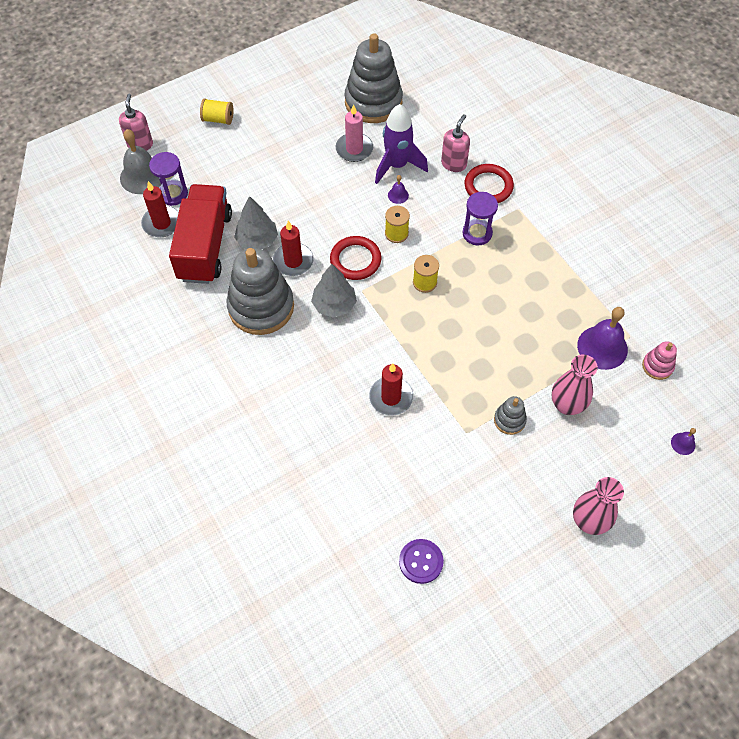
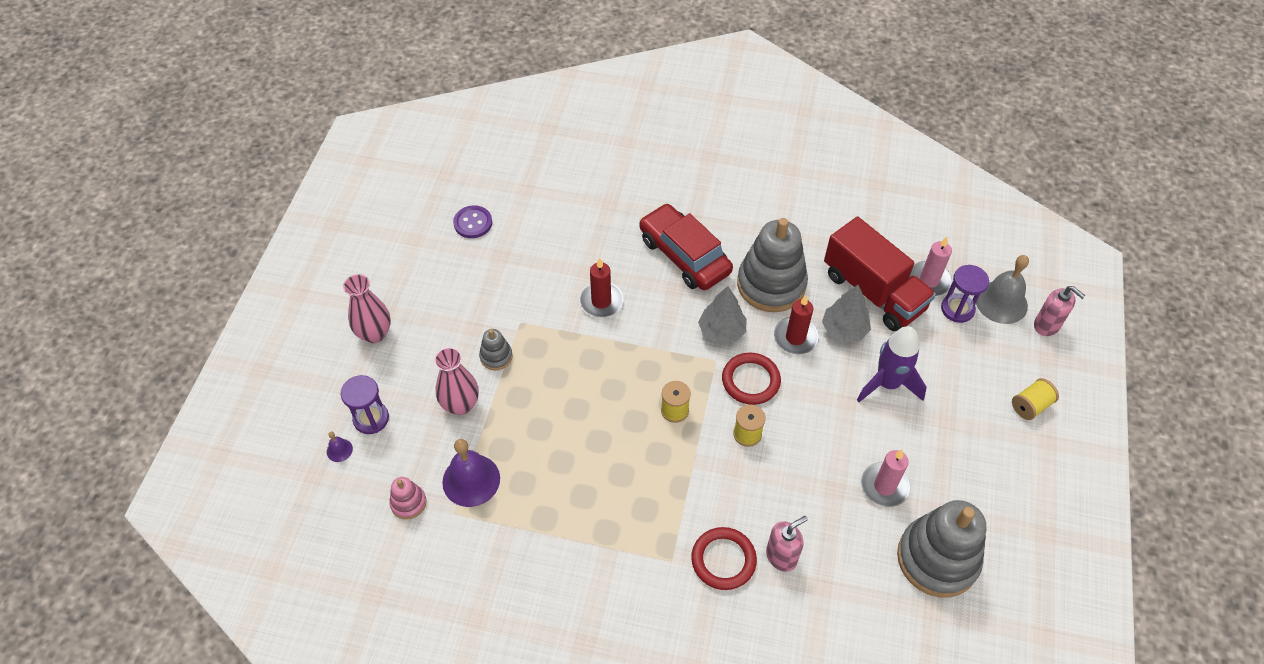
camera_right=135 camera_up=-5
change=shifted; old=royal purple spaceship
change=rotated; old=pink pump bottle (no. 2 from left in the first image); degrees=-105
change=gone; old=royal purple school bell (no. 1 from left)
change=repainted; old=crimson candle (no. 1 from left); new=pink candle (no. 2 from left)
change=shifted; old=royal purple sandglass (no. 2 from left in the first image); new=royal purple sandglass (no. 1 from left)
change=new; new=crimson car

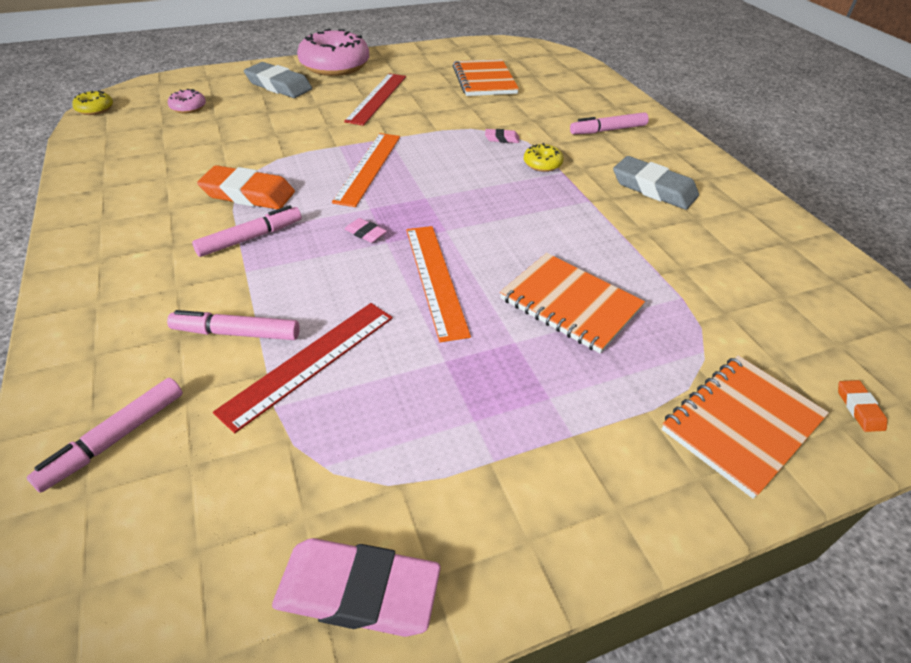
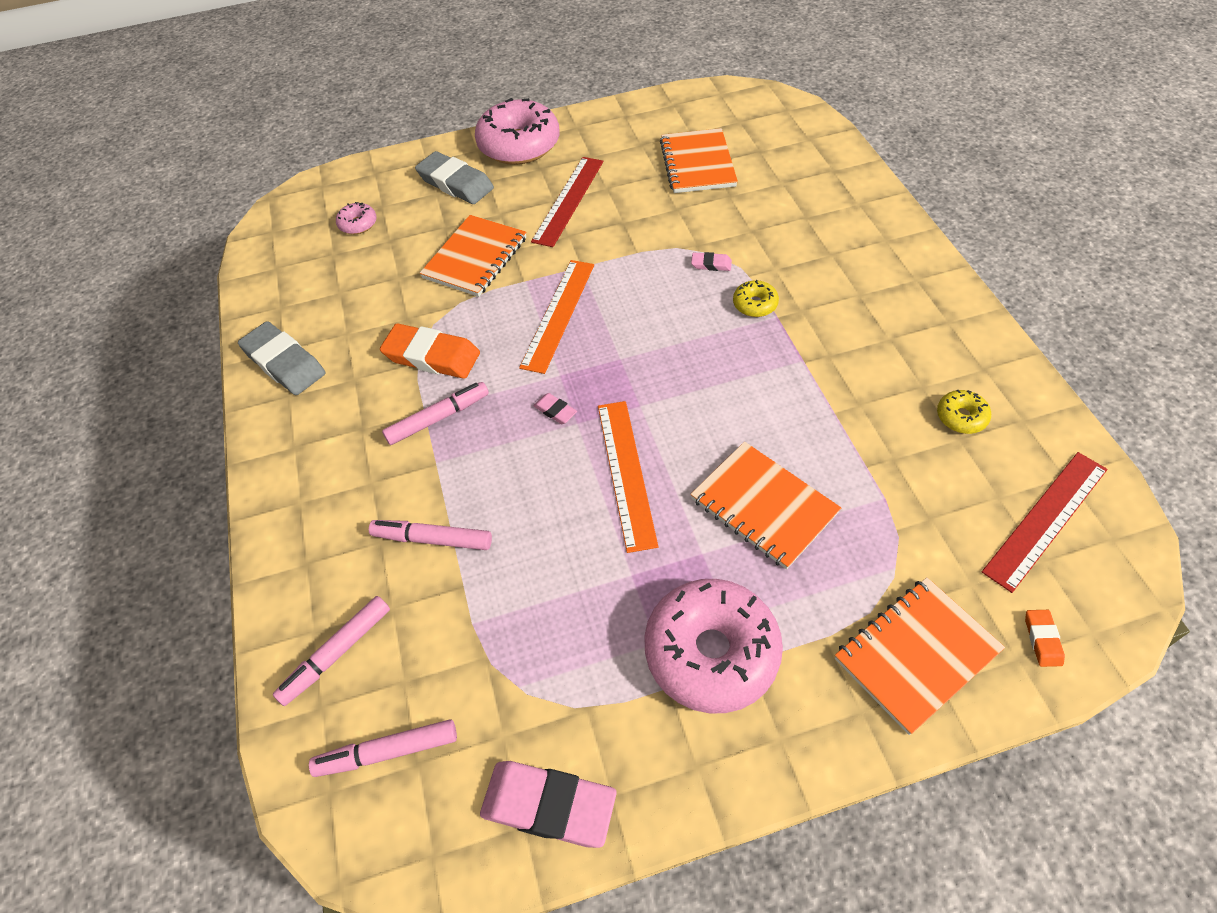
camera_right=10 camera_up=10
change=shifted; old=golden glazed donut (no. 1 from left in the first image); new=golden glazed donut (no. 2 from left)
change=shifted; old=pink marker (no. 4 from left in the first image); new=pink marker (no. 2 from left)
change=shifted; old=ash-grey gum eraser (no. 2 from left in the first image); new=ash-grey gum eraser (no. 1 from left)
change=shifted; old=crimson ruler (no. 1 from left in the first image); new=crimson ruler (no. 2 from left)
change=new; new=orange-coloured notebook (no. 1 from left)
change=new; new=pink glazed donut (no. 3 from left)

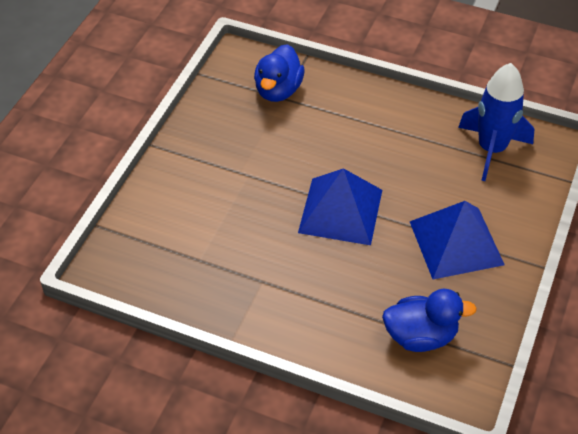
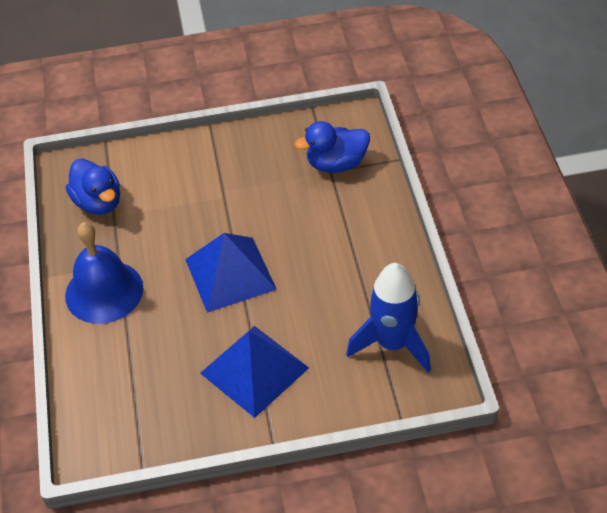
camera_right=60 camera_up=0
change=shifted; old=blue toy duck (no. 2 from left in the first image); new=blue toy duck (no. 1 from left)
change=new; new=blue school bell

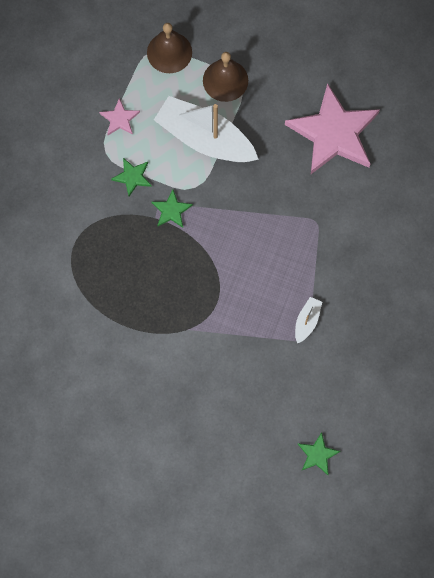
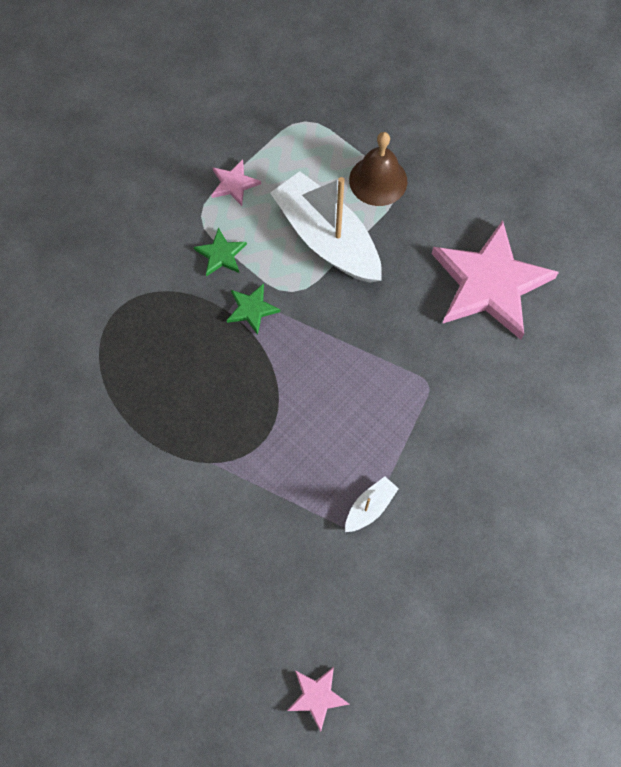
camera_right=20 camera_up=-5
change=gone; old=russet school bell (no. 1 from left)
change=repainted; old=leaf-green star (no. 3 from left); new=pink star (no. 2 from left)

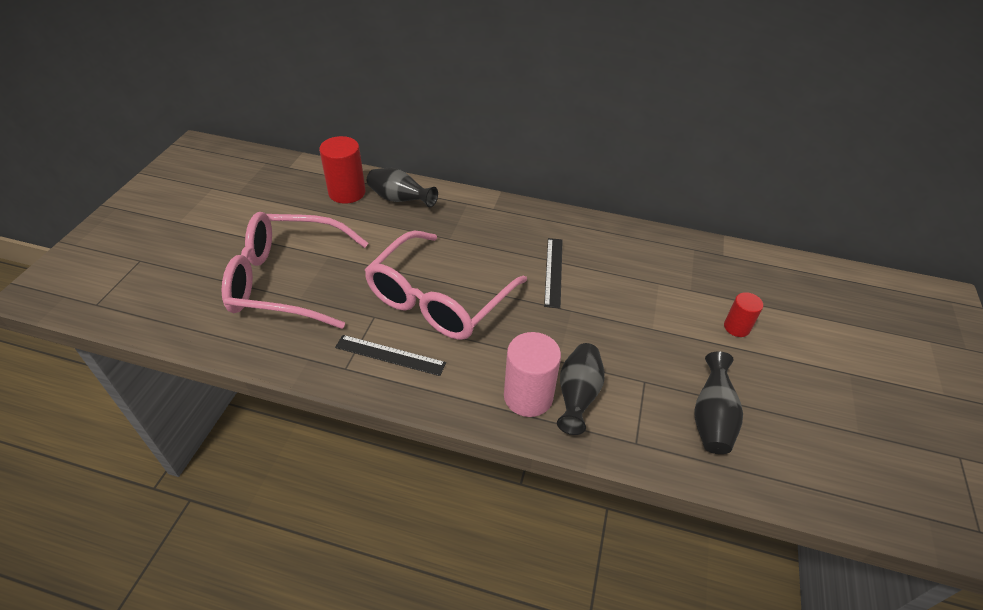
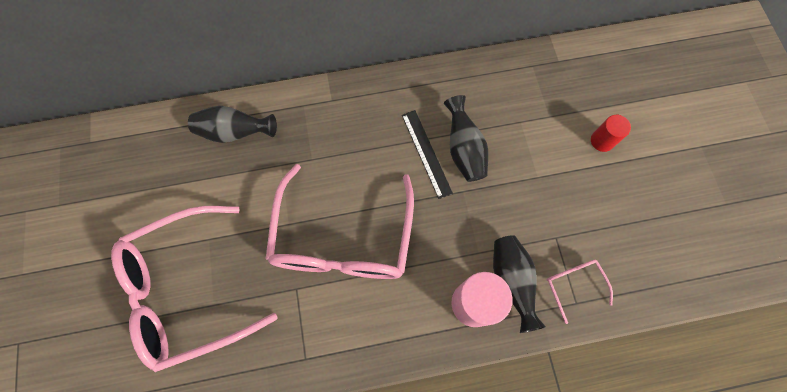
camera_right=-25 camera_up=25
change=gone; old=crimson solid cylinder (no. 1 from left)
change=gone; old=ebony ruler (no. 1 from left)
change=shifted; old=ebony tall vase (no. 3 from left in the first image); new=ebony tall vase (no. 2 from left)
change=new; new=pink eyeglasses (no. 3 from left)

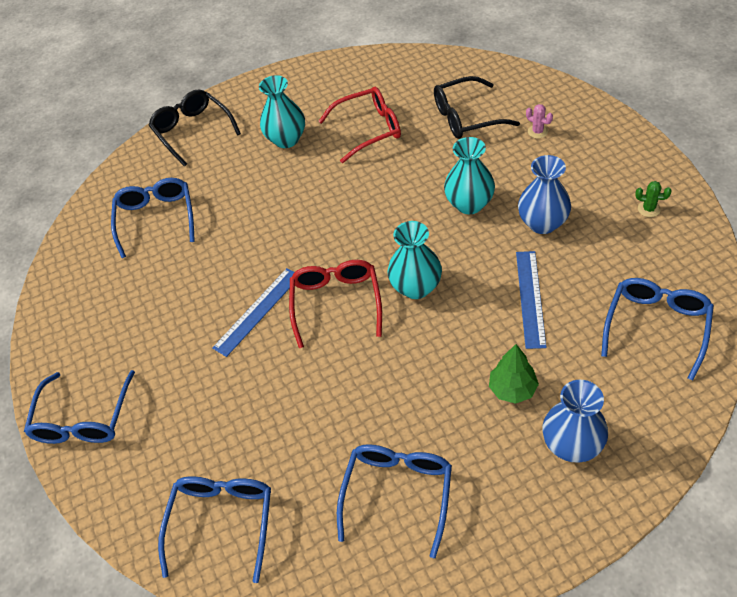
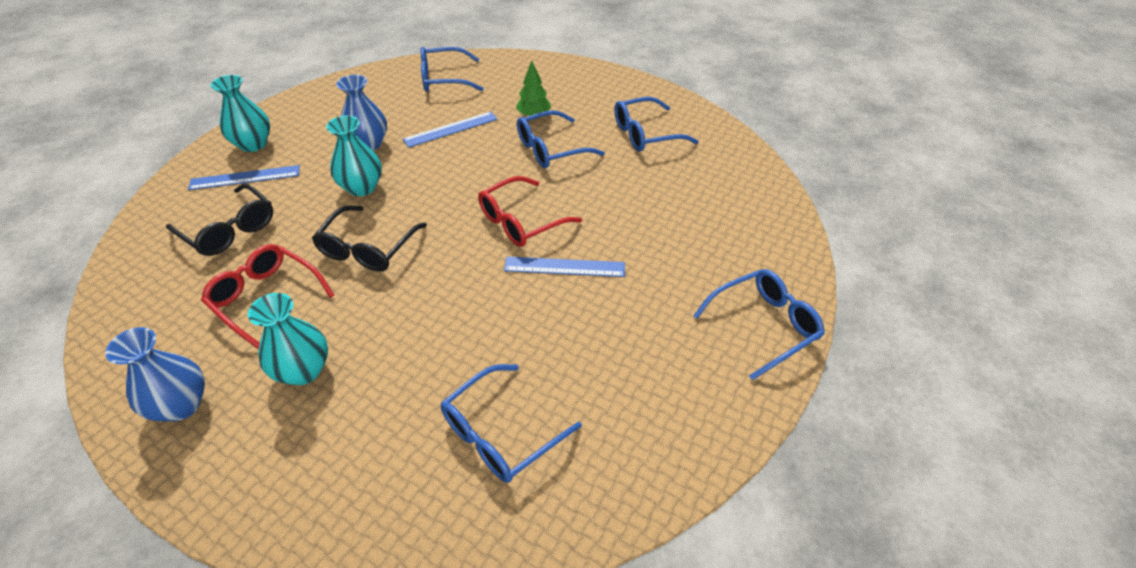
camera_right=-130 camera_up=-5
change=shifted; old=ebony eyeglasses (no. 1 from left in the first image); new=ebony eyeglasses (no. 2 from left)
change=swapped; old=pink prickly plant; new=blue ruler (no. 1 from left)
change=gone; old=leaf-green prickly plant
change=shifted; old=turquoise tall vase (no. 2 from left in the first image); new=turquoise tall vase (no. 1 from left)
change=shifted; old=blue tall vase (no. 2 from left in the first image); new=blue tall vase (no. 1 from left)
change=shifted; old=blue eyeglasses (no. 3 from left)

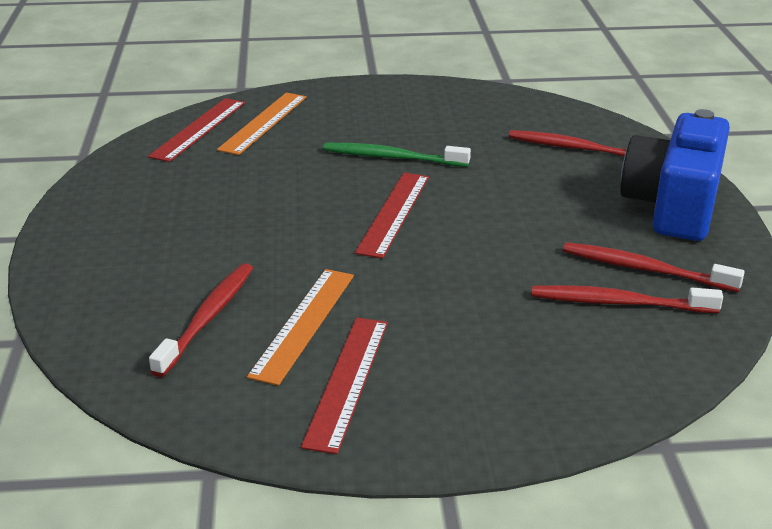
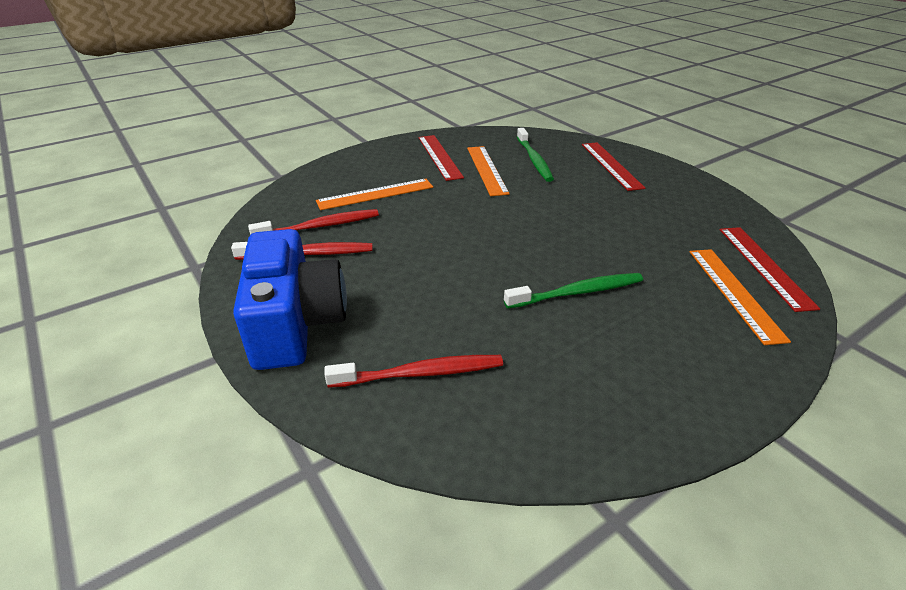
camera_right=150 camera_up=5
change=shifted; old=crimson ruler (no. 3 from left in the first image); new=crimson ruler (no. 2 from left)
change=repainted; old=crimson tooth brush (no. 1 from left); new=leaf-green tooth brush (no. 1 from left)
change=new; new=orange-coloured ruler (no. 1 from left)

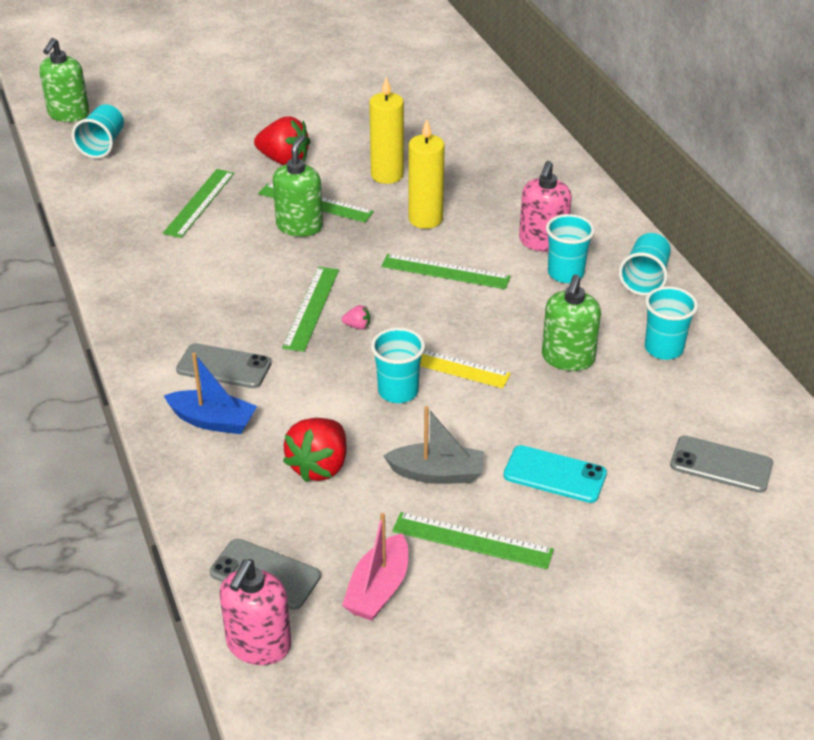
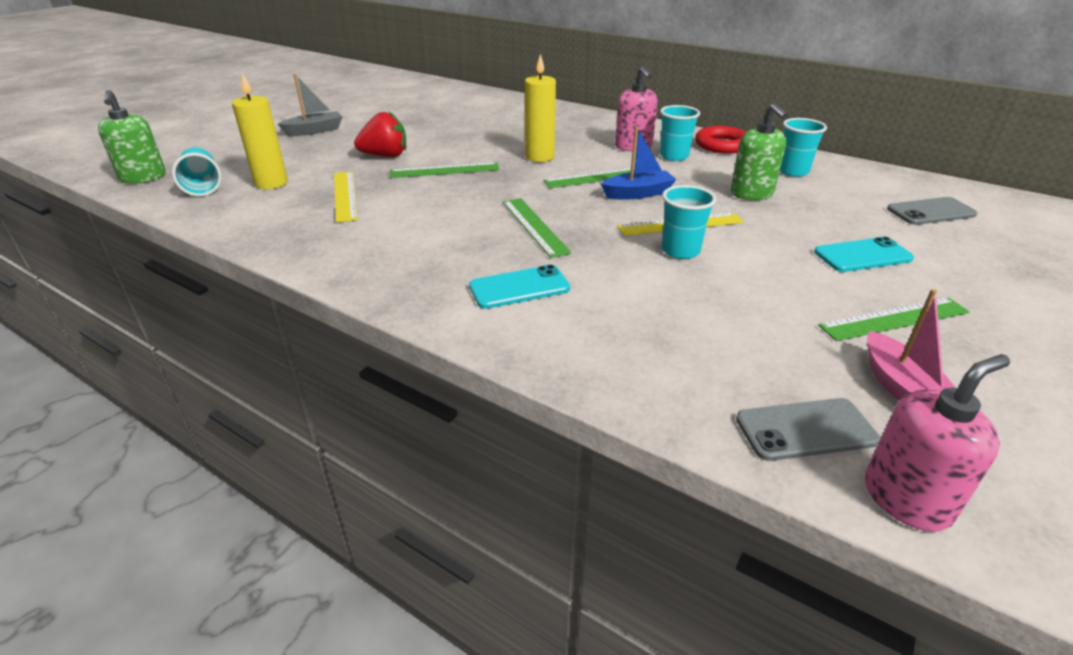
camera_right=-35 camera_up=-5
change=shifted; old=golden candle (no. 1 from left)
change=gone; old=leaf-green pump bottle (no. 2 from left)
change=repainted; old=leaf-green ruler (no. 1 from left); new=golden ruler (no. 1 from left)
change=swapped; old=turquoise tumbler (no. 4 from left); new=crimson hoop
change=gone; old=pink berry
change=repainted; old=ash-grey smartphone (no. 1 from left); new=turquoise smartphone (no. 1 from left)
change=shifted; old=blue boat
change=shifted; old=ash-grey boat
change=gone; old=crimson berry (no. 2 from left)
change=rotated; old=pink pump bottle (no. 1 from left in the first image); degrees=-105

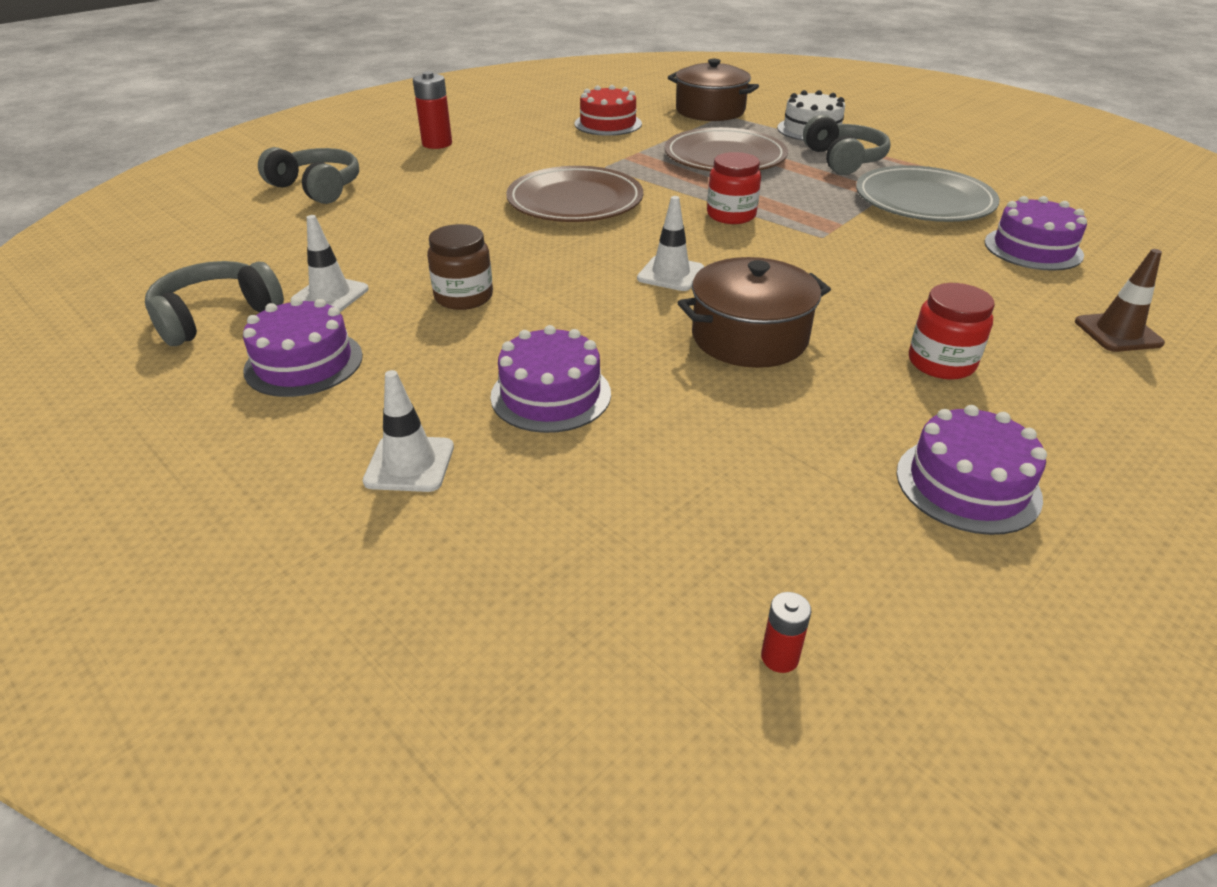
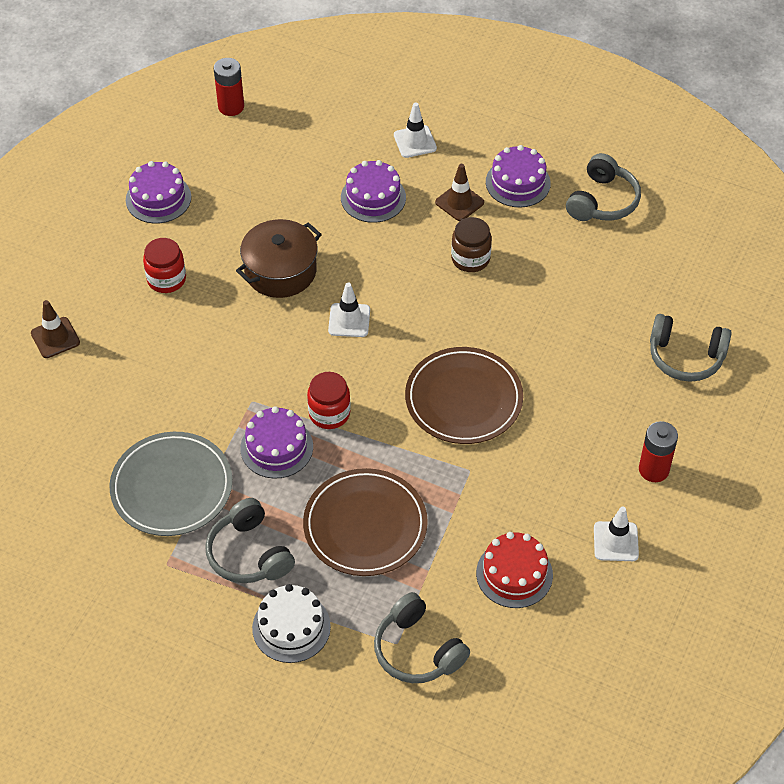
camera_right=160 camera_up=15
change=swapped; old=russet pot (no. 1 from left); new=ash-grey headphones (no. 2 from left)
change=shifted; old=royal purple gateau (no. 4 from left in the first image); new=royal purple gateau (no. 2 from left)
change=shifted; old=snow-white traffic cone (no. 1 from left in the first image); new=snow-white traffic cone (no. 3 from left)
change=scaled; old=crimson power cell (no. 2 from left in the first image); factor=1.9
change=new; new=russet traffic cone (no. 2 from left)

